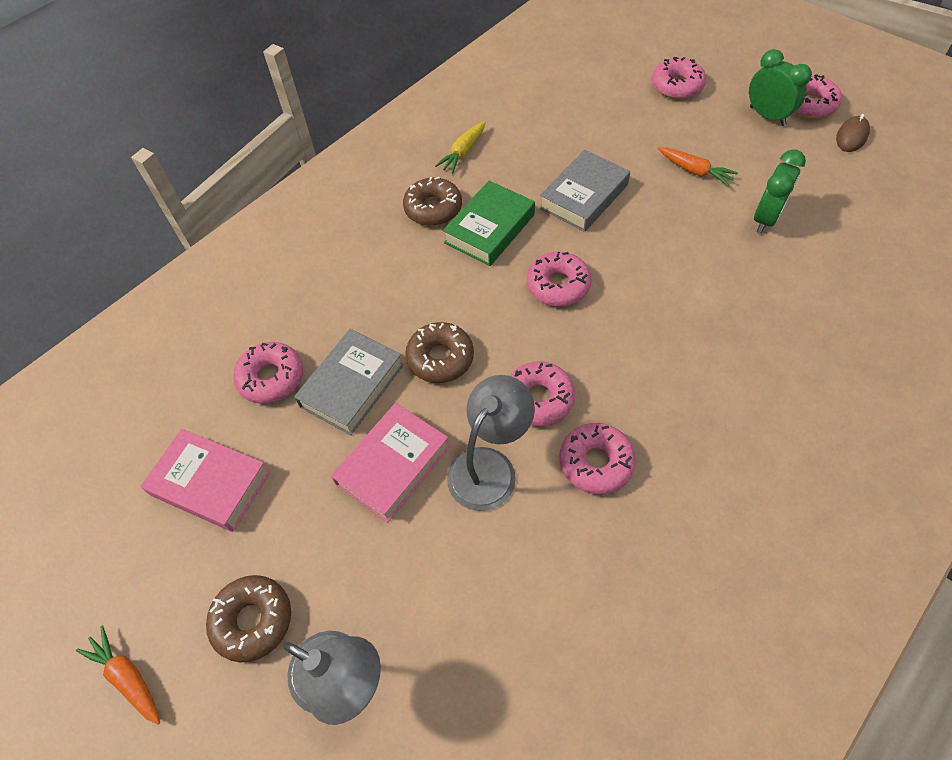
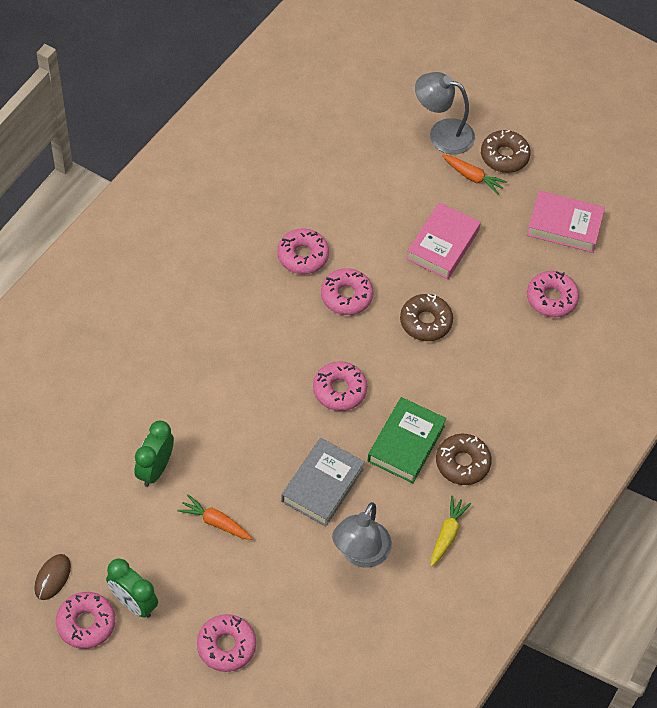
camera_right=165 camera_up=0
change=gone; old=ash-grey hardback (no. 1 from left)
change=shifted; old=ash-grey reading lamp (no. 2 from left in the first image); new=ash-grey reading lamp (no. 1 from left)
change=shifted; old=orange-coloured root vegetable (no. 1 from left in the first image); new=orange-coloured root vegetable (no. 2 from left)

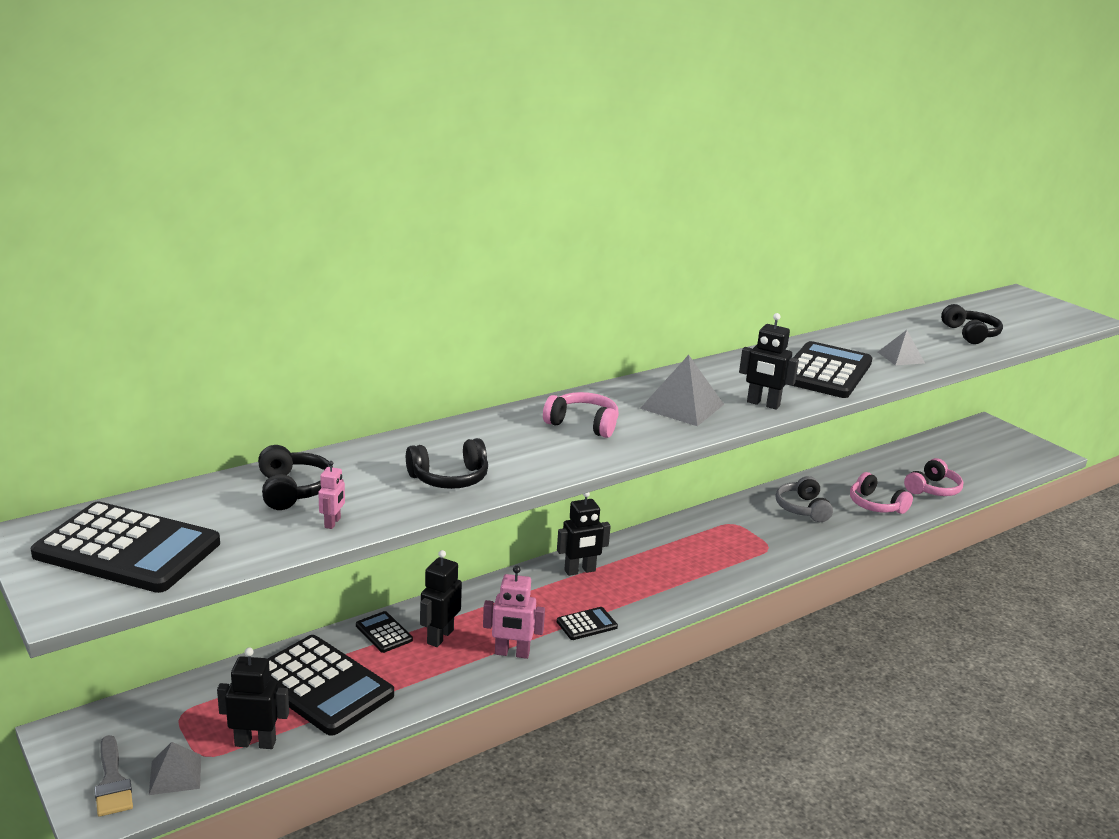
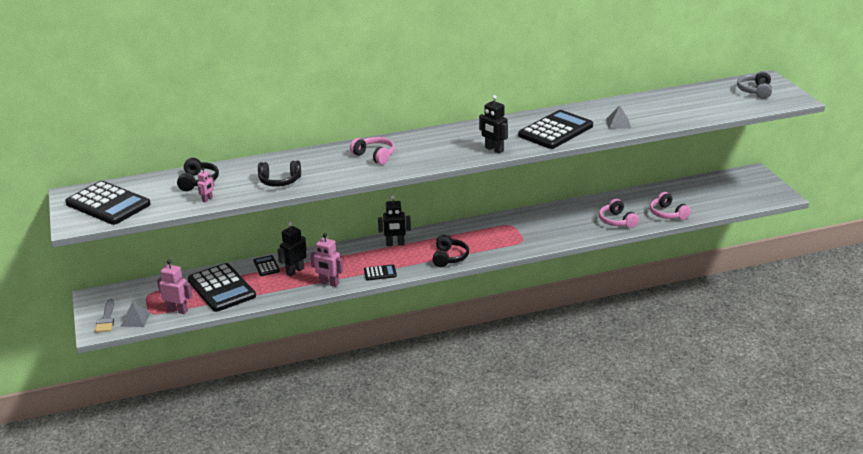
camera_right=20 camera_up=5
change=shifted; old=ebony headphones (no. 3 from left)
change=gone; old=ash-grey pyramid (no. 2 from left)
change=rotated; old=pink headphones (no. 3 from left); degrees=90
change=shifted; old=ash-grey headphones
change=repainted; old=ebony robot (no. 1 from left); new=pink robot (no. 1 from left)

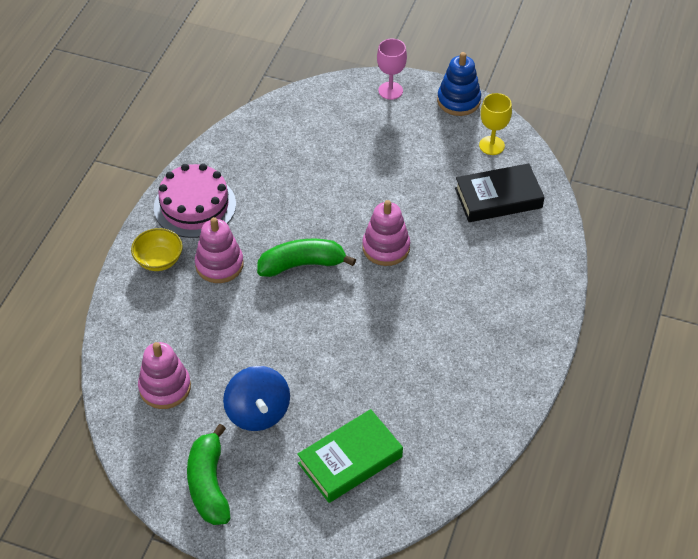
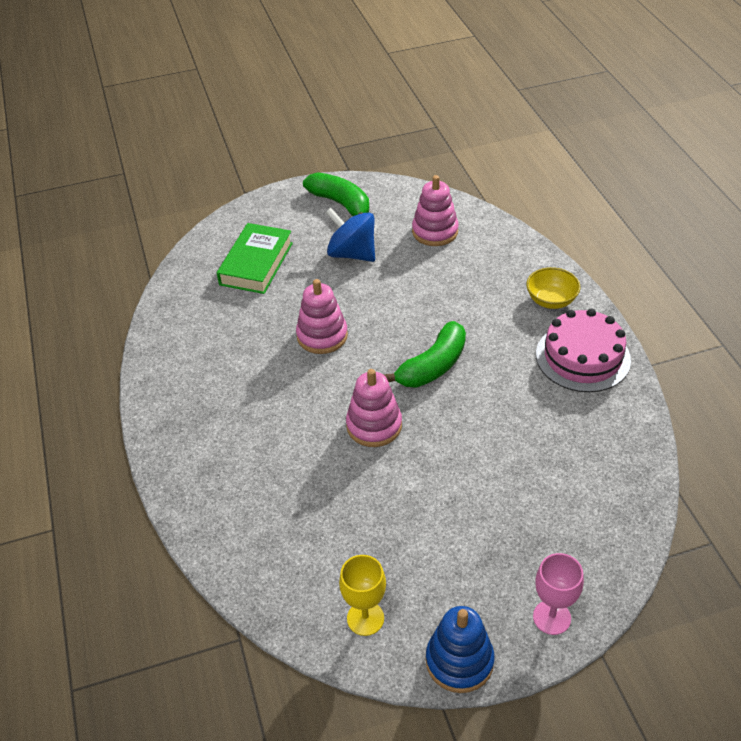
camera_right=145 camera_up=-5
change=gone; old=ebony hardback
change=shifted; old=pink stacking rings (no. 2 from left in the first image); new=pink stacking rings (no. 1 from left)

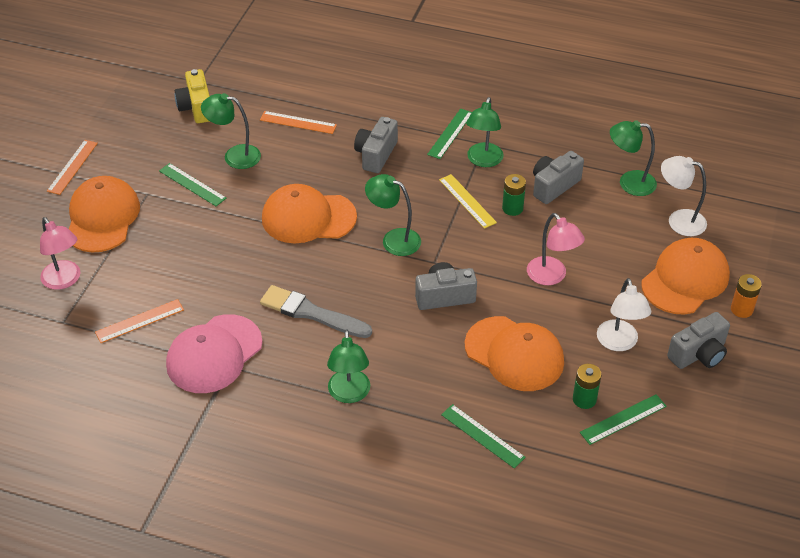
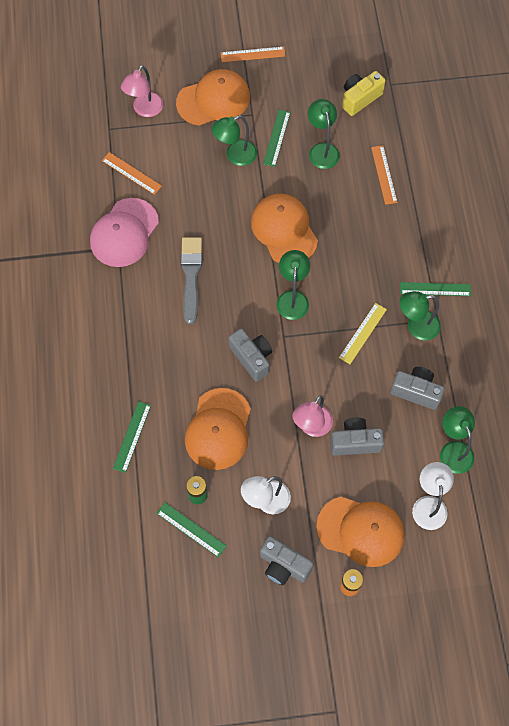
camera_right=65 camera_up=20
change=shifted; old=ash-grey compact camera (no. 1 from left in the first image); new=ash-grey compact camera (no. 3 from left)
change=gone; old=leaf-green power cell (no. 1 from left)
change=rotated; old=pink peaked cap; degrees=-75
change=shifted; old=leaf-green reading lamp (no. 2 from left in the first image); new=leaf-green reading lamp (no. 1 from left)

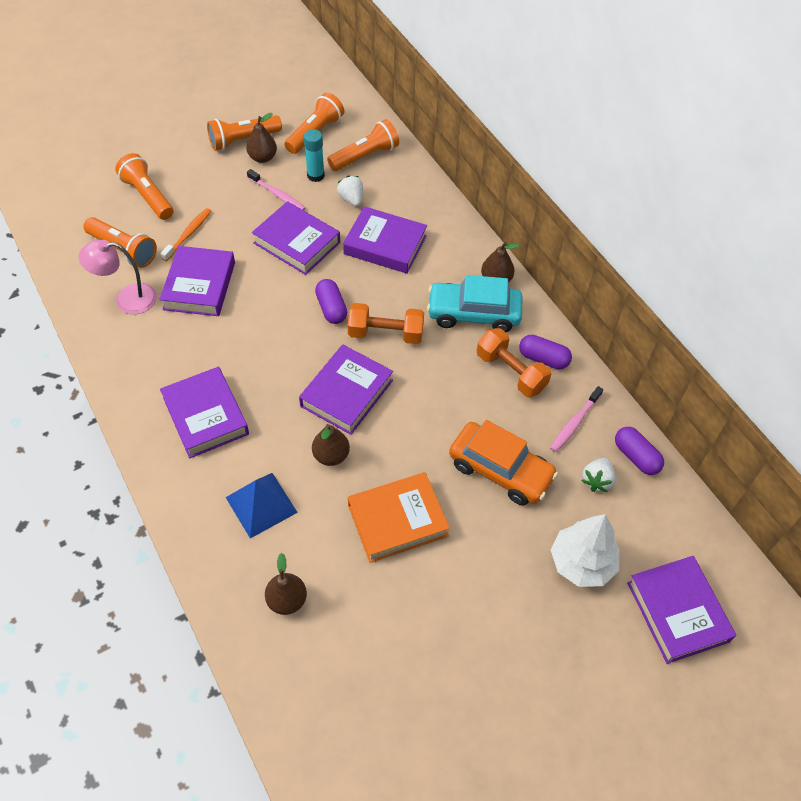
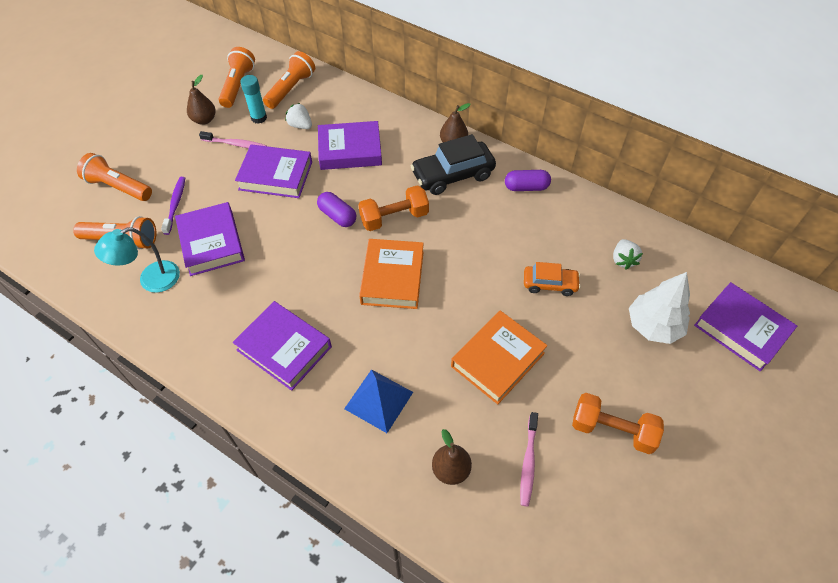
camera_right=-25 camera_up=0
change=gone; old=orange-coloured torch (no. 3 from left)
change=repainted; old=orange-coloured tooth brush; new=royal purple tooth brush
change=repainted; old=pink reading lamp; new=turquoise reading lamp
change=repainted; old=turquoise car; new=ebony car
change=shifted; old=orange-coloured dumbbell (no. 2 from left)
change=repainted; old=royal purple hardback (no. 4 from left); new=orange-coloured hardback (no. 1 from left)
change=shifted; old=pink tooth brush (no. 2 from left)
change=scaled; old=orange-coloured car; factor=0.6
change=gone; old=russet toy pear (no. 3 from left)
change=gone; old=royal purple pill shape (no. 3 from left)

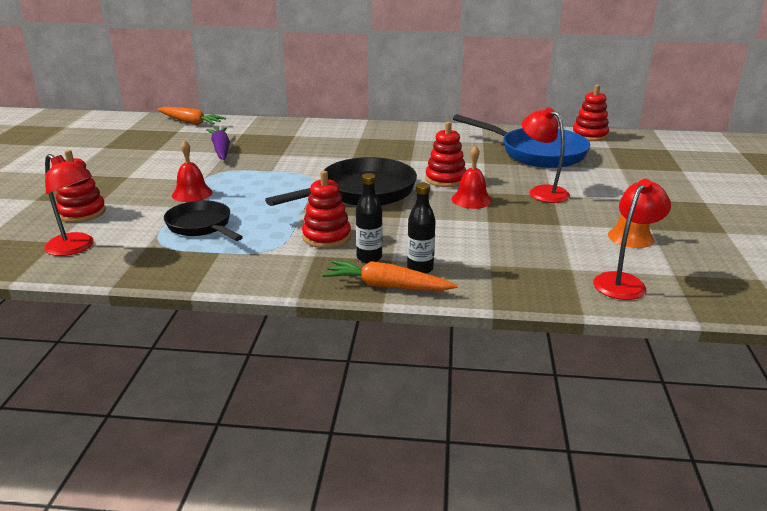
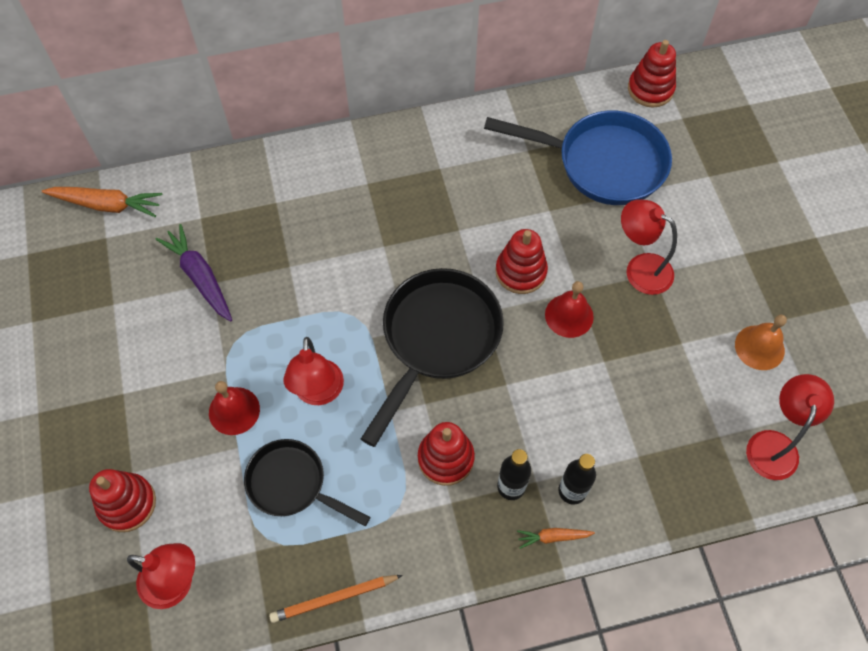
camera_right=-20 camera_up=35
change=scaled; old=orange-coloured root vegetable (no. 2 from left); factor=0.54
change=new; new=crimson reading lamp (no. 2 from left)
change=new; new=orange-coloured pencil

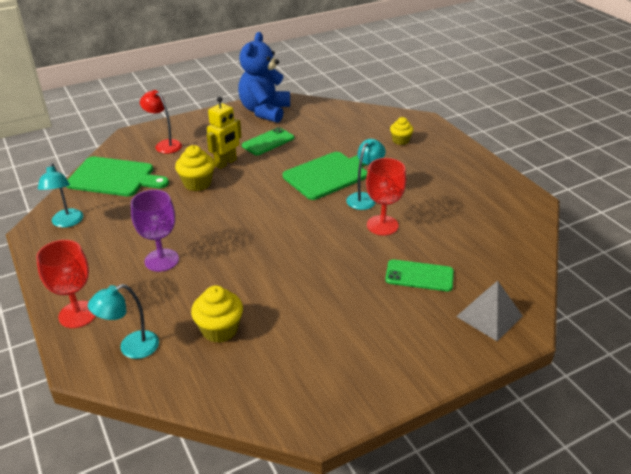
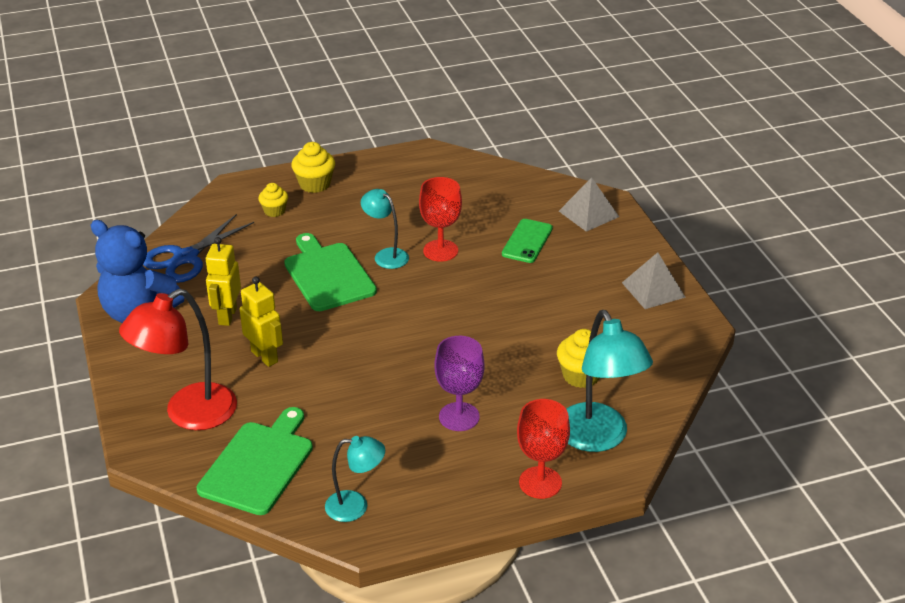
camera_right=-80 camera_up=0
change=scaled; old=crimson reading lamp; factor=1.76
change=swapped; old=leaf-green smartphone (no. 1 from left); new=golden robot (no. 1 from left)
change=shifted; old=golden cupcake (no. 1 from left in the first image); new=golden cupcake (no. 2 from left)
change=scaled; old=turquoise reading lamp (no. 2 from left in the first image); factor=1.76
change=new; new=blue scissors
change=new; new=ash-grey pyramid (no. 2 from left)

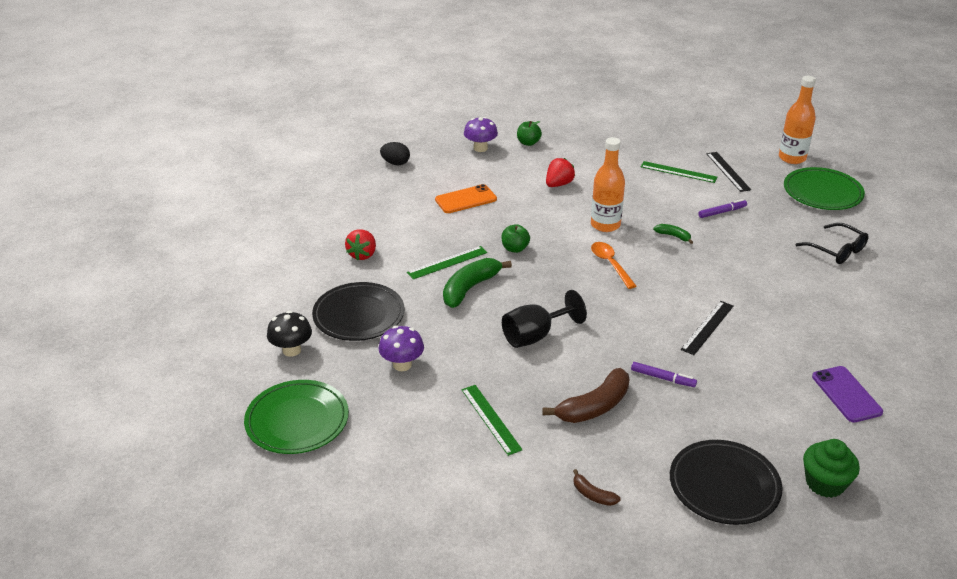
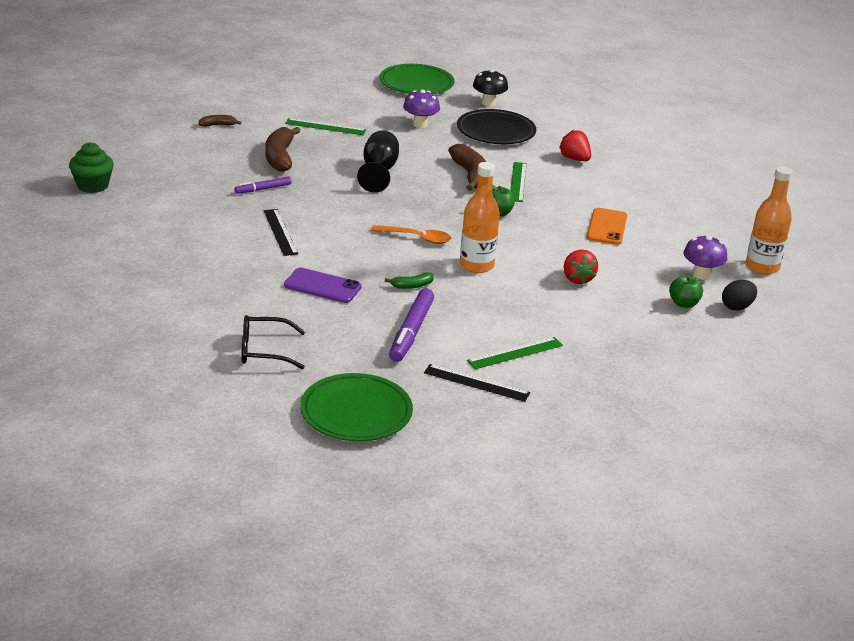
camera_right=125 camera_up=-5
change=shifted; old=orange-coloured bottle (no. 2 from left)
change=shifted; old=ebony egg shape
change=scaled; old=royal purple marker (no. 2 from left); factor=1.75
change=repainted; old=leaf-green banana (no. 1 from left); new=russet banana (no. 3 from left)
change=shifted; old=royal purple smartphone
change=gone; old=ebony flat dish (no. 2 from left)

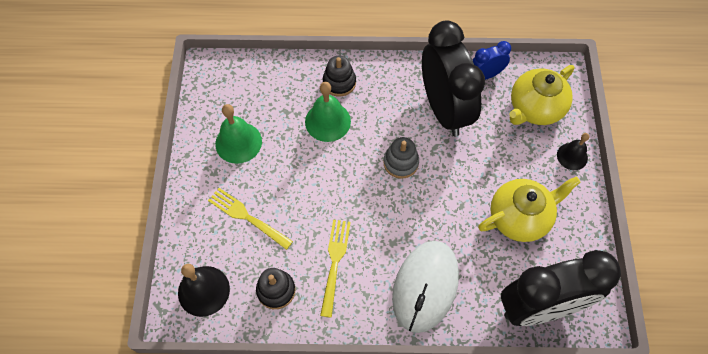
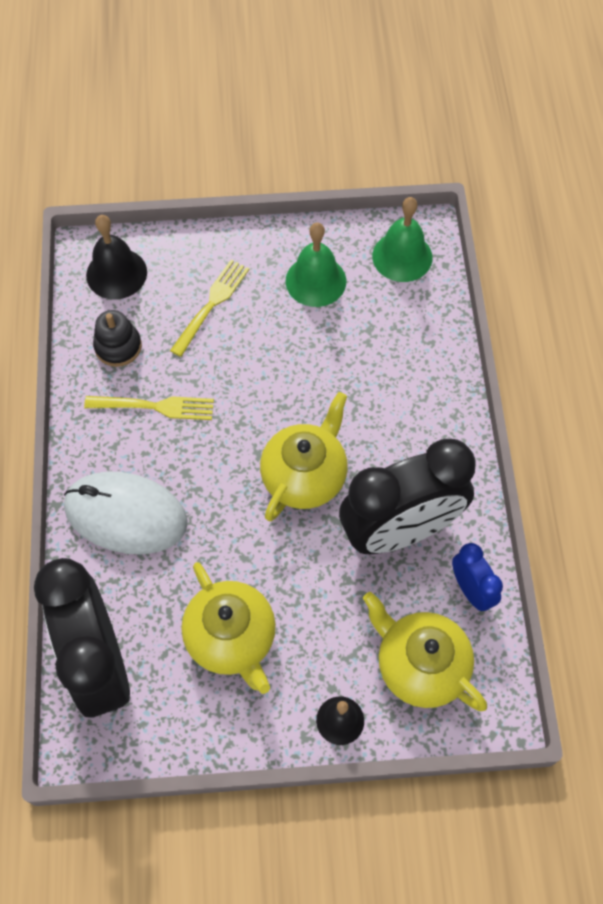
camera_right=85 camera_up=0
change=gone; old=ebony stacking rings (no. 2 from left)
change=shifted; old=leaf-green school bell (no. 2 from left)
change=swapped; old=ash-grey stacking rings; new=golden china teapot (no. 2 from left)

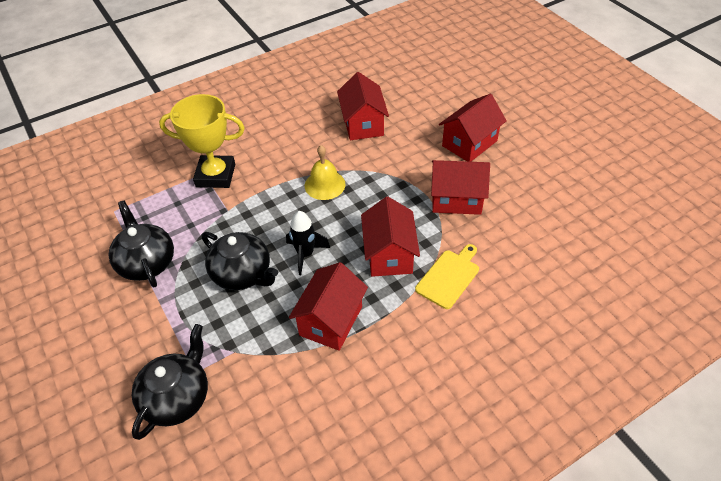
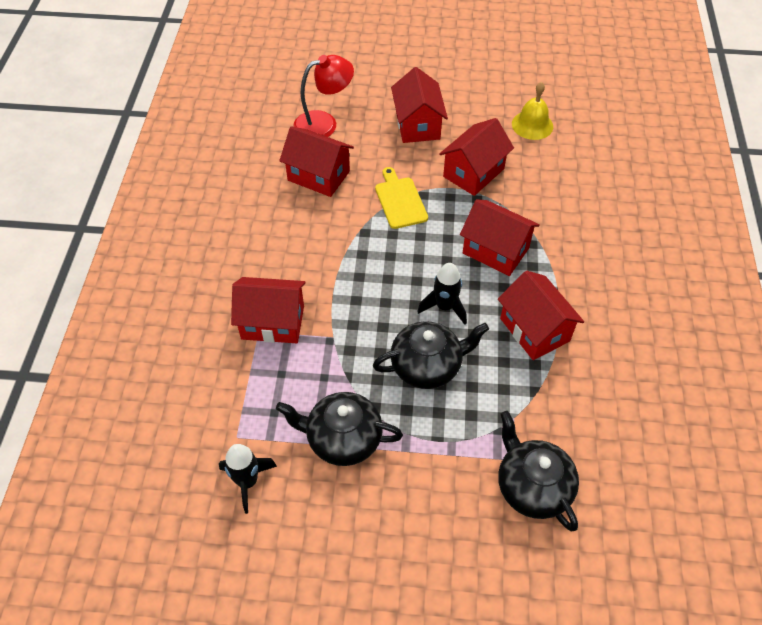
camera_right=-55 camera_up=5
change=swapped; old=golden prize cup; new=crimson cottage (no. 1 from left)
change=shifted; old=golden school bell
change=shifted; old=golden cutting board
change=new; new=crimson reading lamp
change=new; new=ebony spaceship (no. 1 from left)

